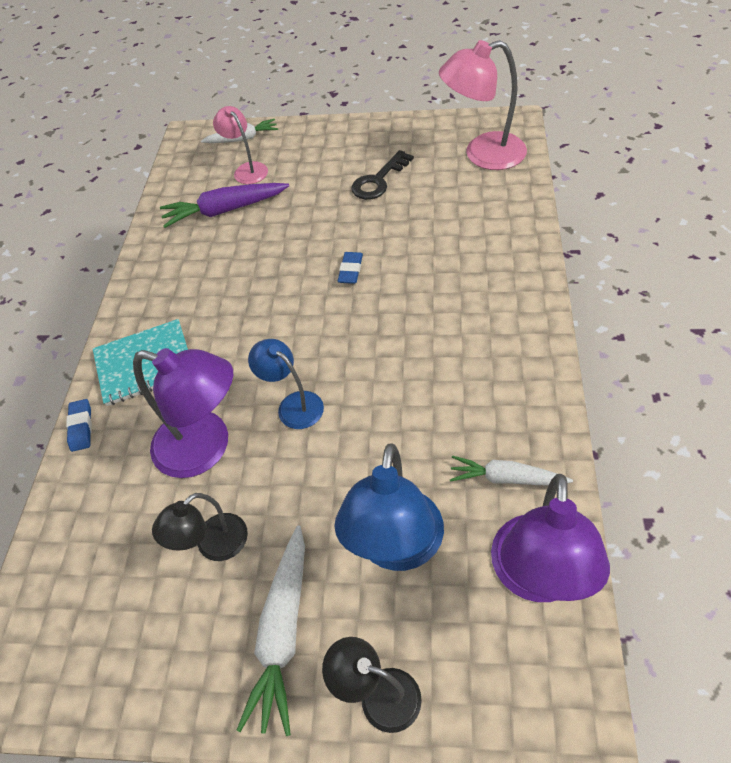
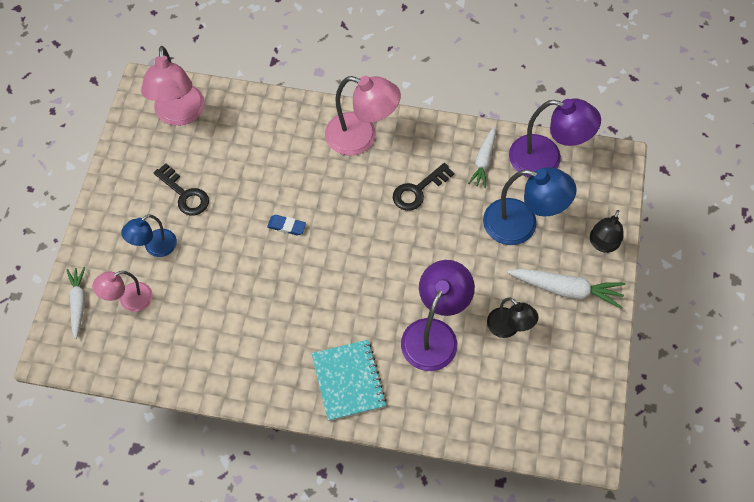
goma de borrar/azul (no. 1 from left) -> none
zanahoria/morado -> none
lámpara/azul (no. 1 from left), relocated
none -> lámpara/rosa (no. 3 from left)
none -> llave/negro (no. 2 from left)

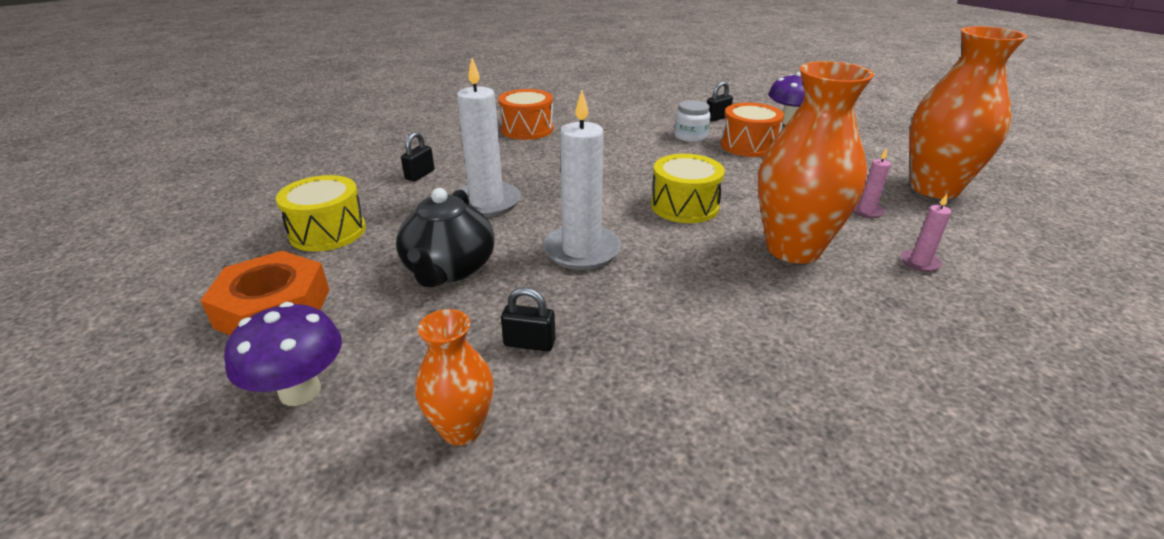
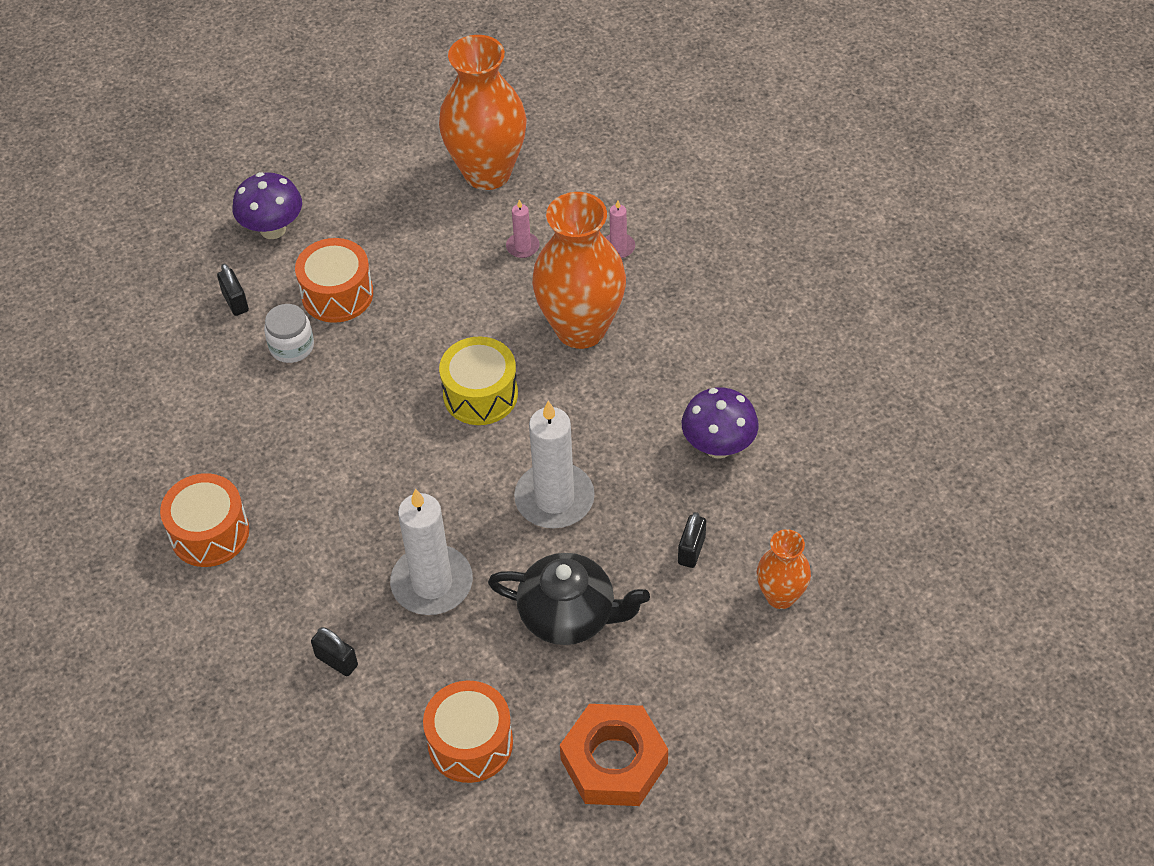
seta/morado (no. 1 from left in the first image) -> seta/morado (no. 2 from left), relocated
tambor/amarillo (no. 1 from left) -> tambor/naranja (no. 3 from left)

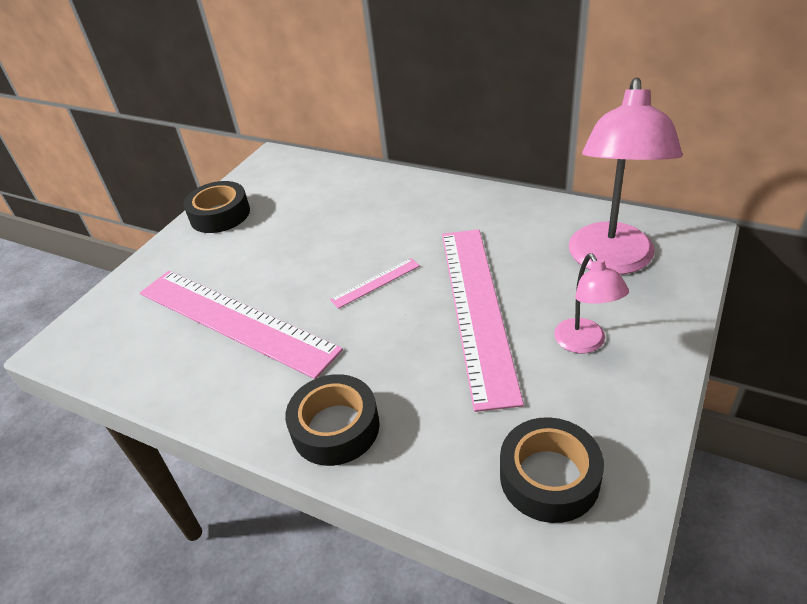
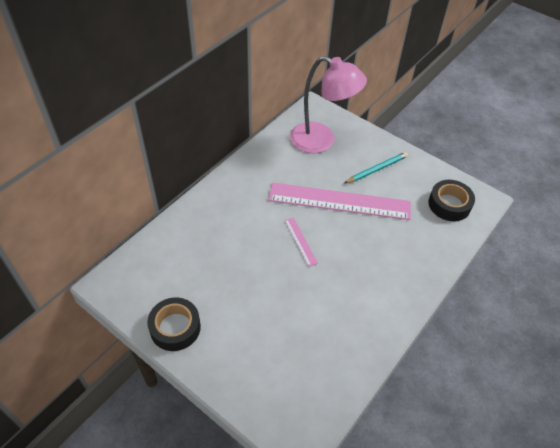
regla/rosa (no. 1 from left) -> none
cinta adhesiva/negro (no. 2 from left) -> none
lámpara/rosa (no. 1 from left) -> lápiz/turquesa

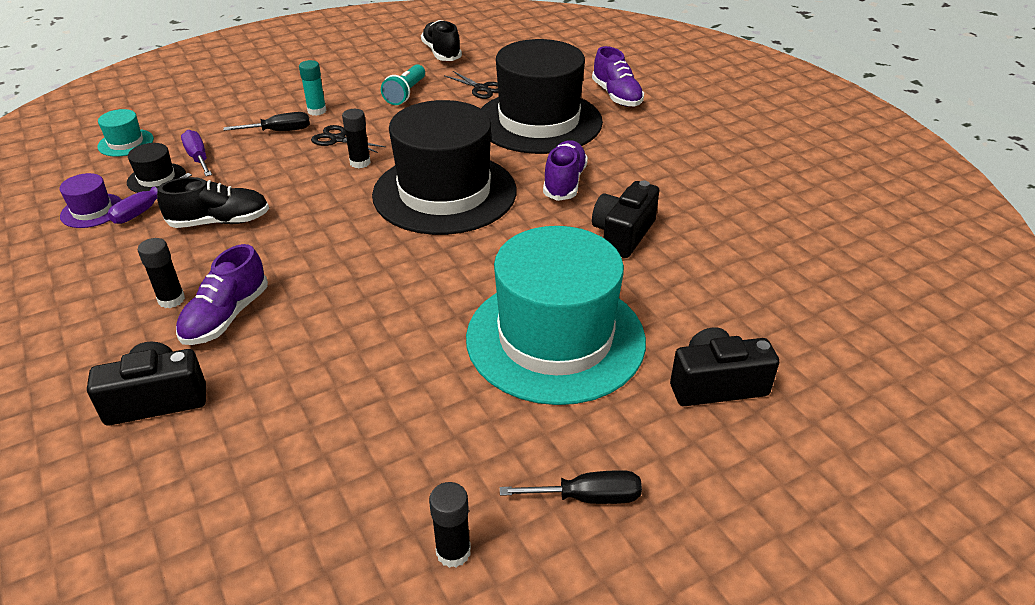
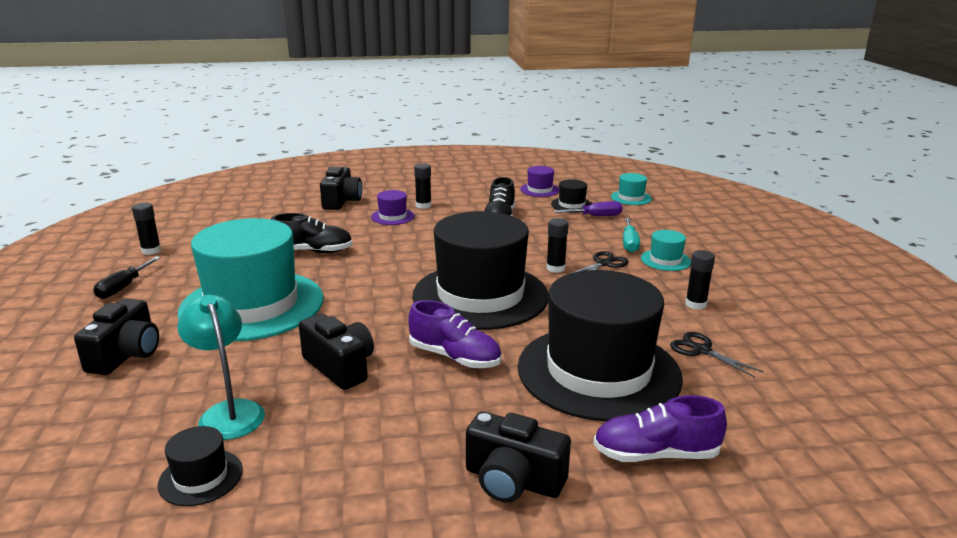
destornillador/morado (no. 1 from left) -> none
zapato/morado (no. 1 from left) -> sombrero/morado (no. 1 from left)
destornillador/negro (no. 1 from left) -> destornillador/turquesa
barra de pegamento/turquesa -> sombrero/turquesa (no. 3 from left)
lámpara de mano/turquesa -> barra de pegamento/negro (no. 4 from left)
zapato/negro (no. 2 from left in the first image) -> zapato/negro (no. 1 from left), relocated
tijeras/negro (no. 2 from left), 75 degrees clockwise
none -> sombrero/negro (no. 1 from left)
none -> lámpara/turquesa
none -> cámara/negro (no. 4 from left)

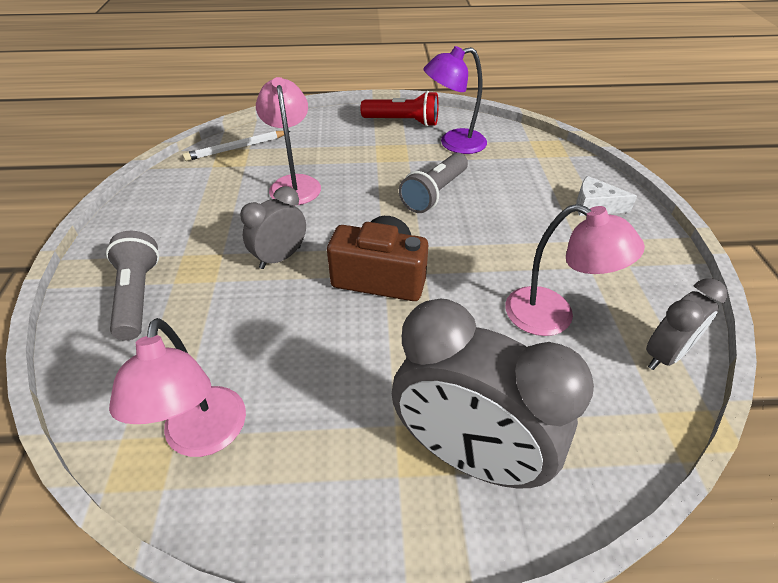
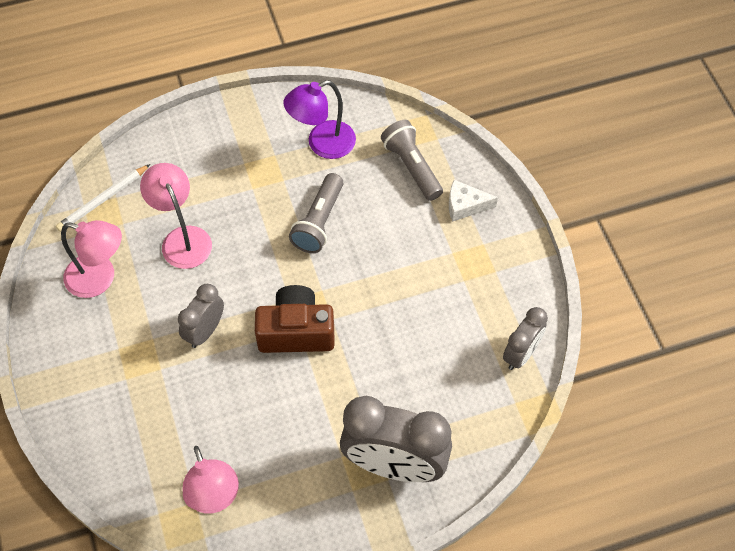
lámpara de mano/gris (no. 1 from left in the first image) -> lámpara de mano/gris (no. 2 from left), relocated
lámpara de mano/rojo -> none
lámpara/rosa (no. 3 from left in the first image) -> lámpara/rosa (no. 1 from left), relocated

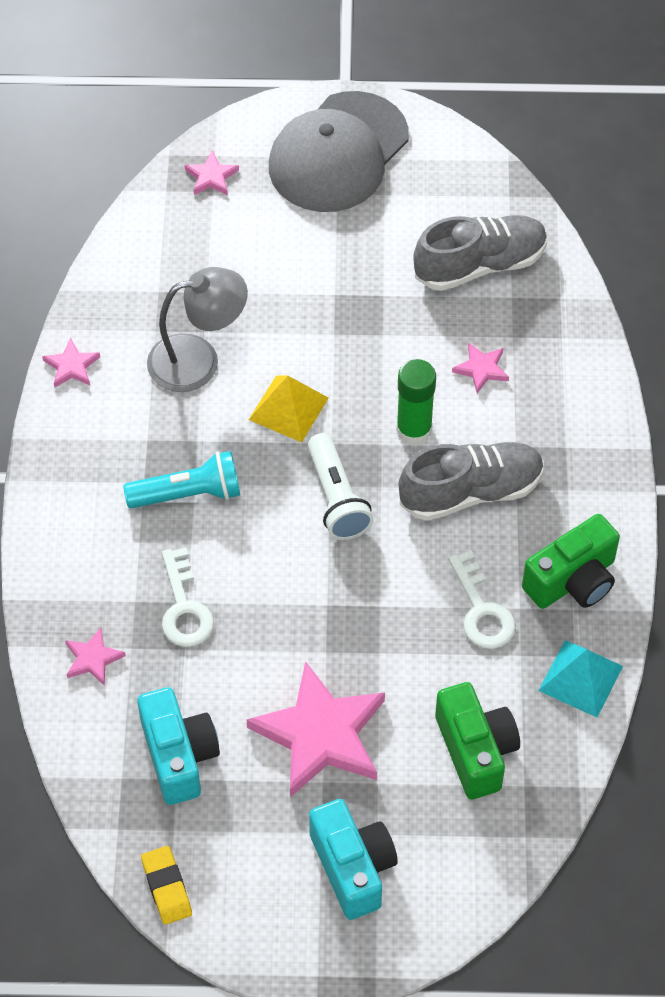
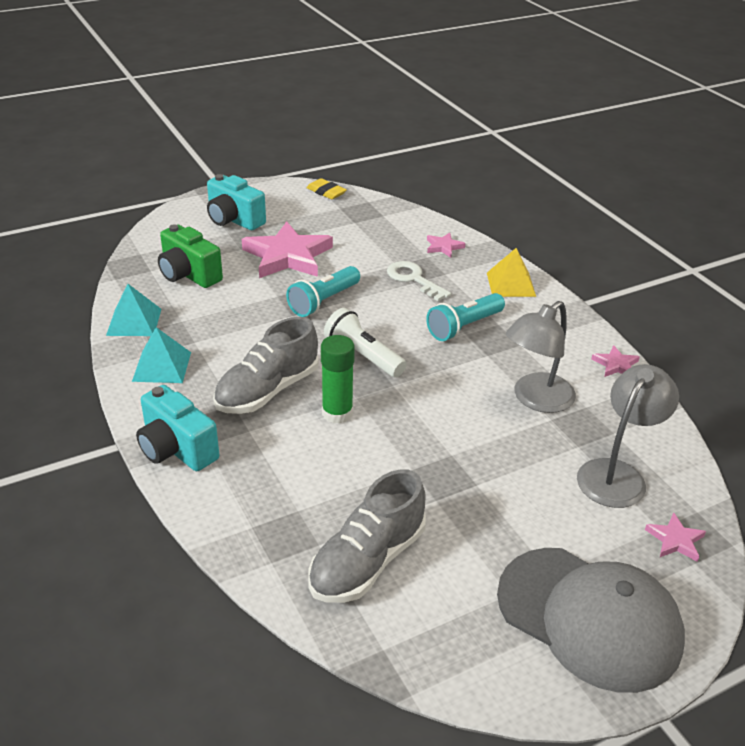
cámara/turquesa (no. 1 from left), relocated
pirámide/amarillo, relocated
gorra/gris, 120 degrees clockwise
llave/blanco (no. 2 from left) -> none
estrella/rosa (no. 5 from left) -> none
cámara/verde (no. 2 from left) -> pirámide/turquesa (no. 2 from left)
none -> lámpara de mano/turquesa (no. 1 from left)
none -> lámpara/gris (no. 2 from left)

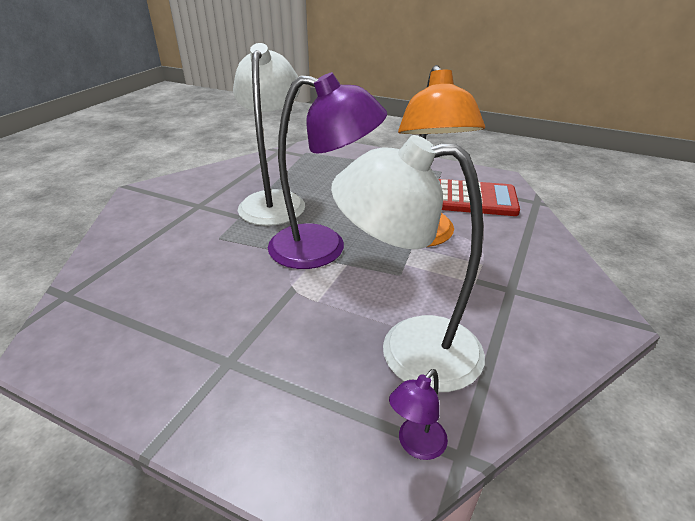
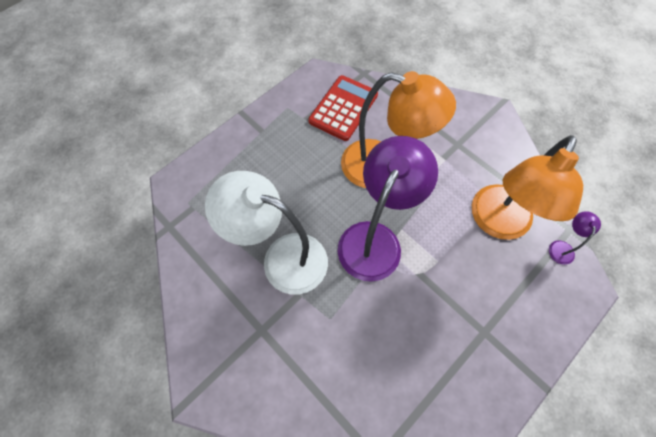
lámpara/blanco (no. 2 from left) -> lámpara/naranja (no. 2 from left)
lámpara/morado (no. 2 from left), 135 degrees counterclockwise

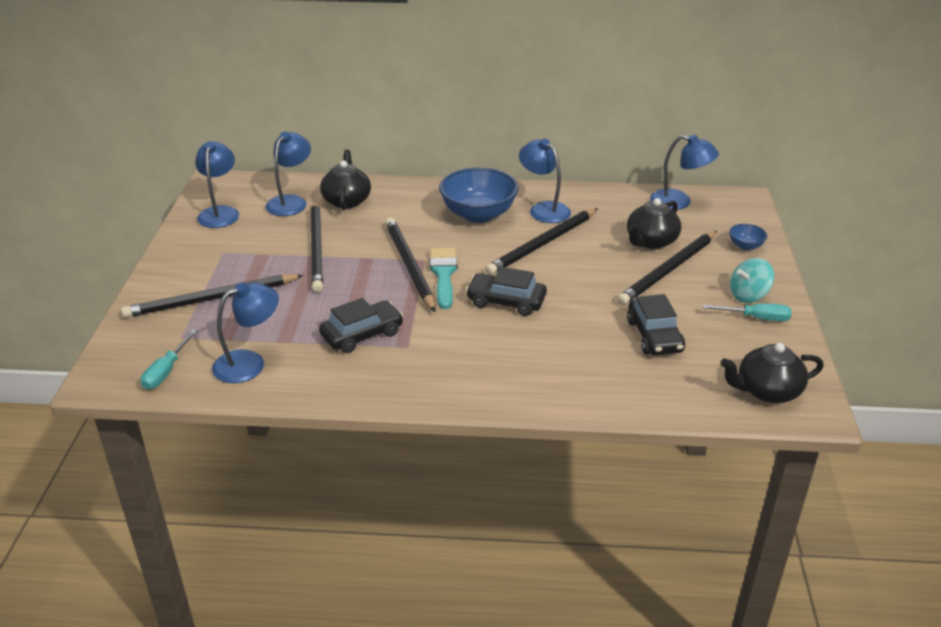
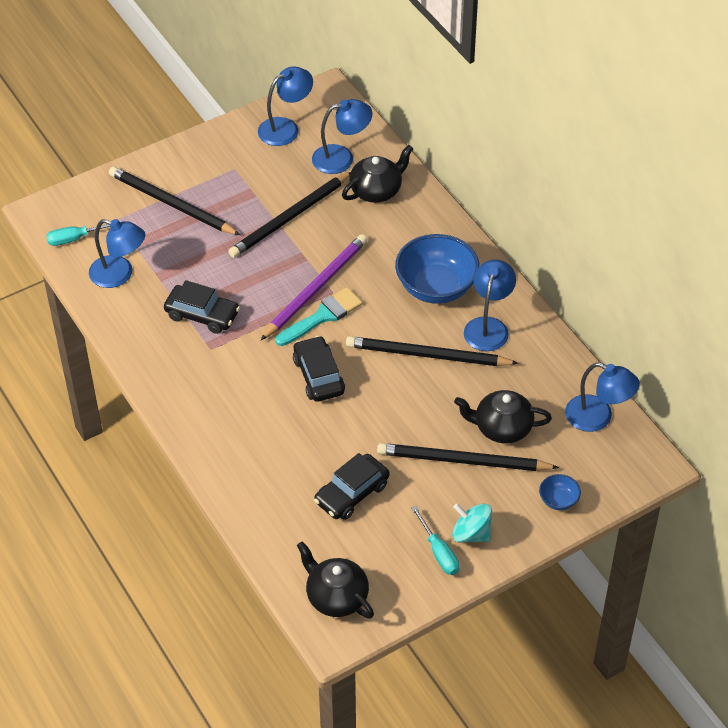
lápiz/negro (no. 3 from left) -> lápiz/morado
lámpara/azul (no. 5 from left), 45 degrees counterclockwise

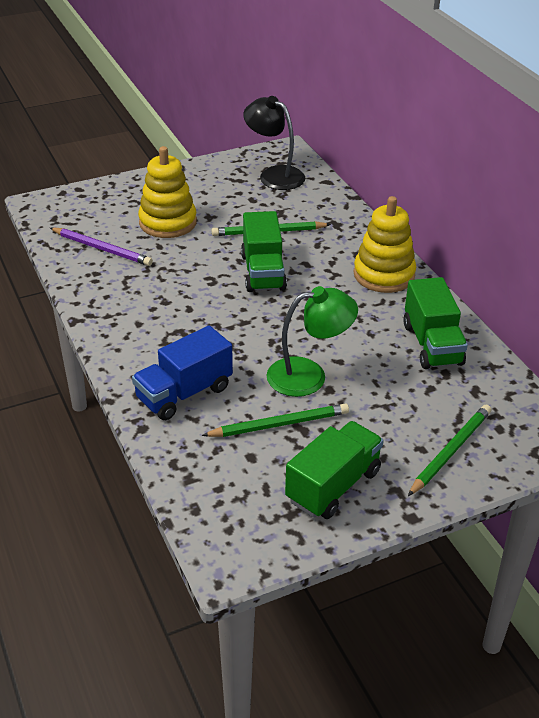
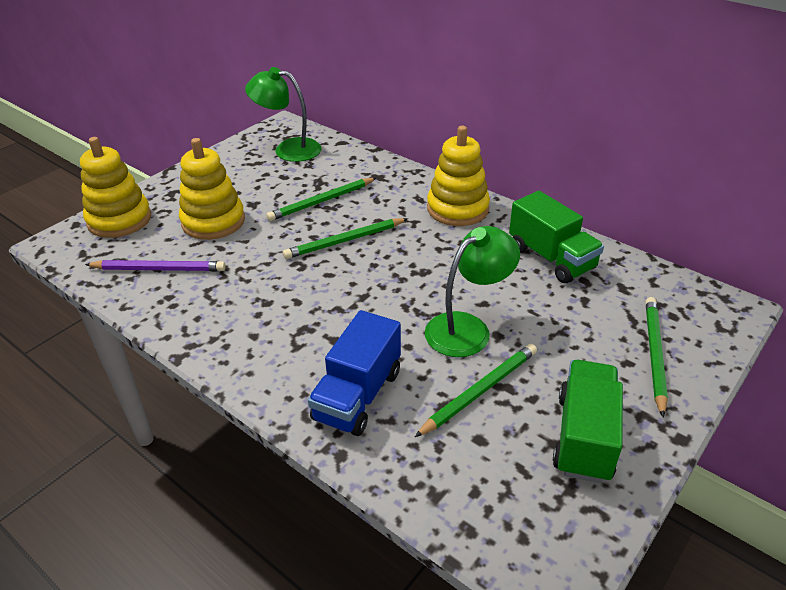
camión/verde (no. 1 from left) -> lápiz/verde (no. 2 from left)
lámpara/negro -> lámpara/verde (no. 1 from left)
none -> juguete apilable/amarillo (no. 1 from left)

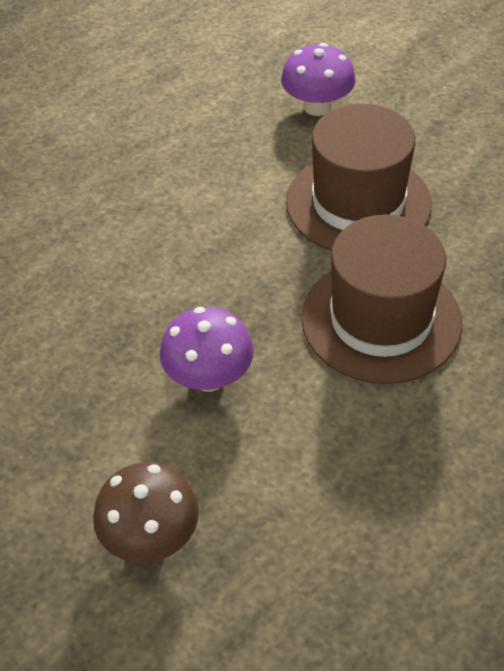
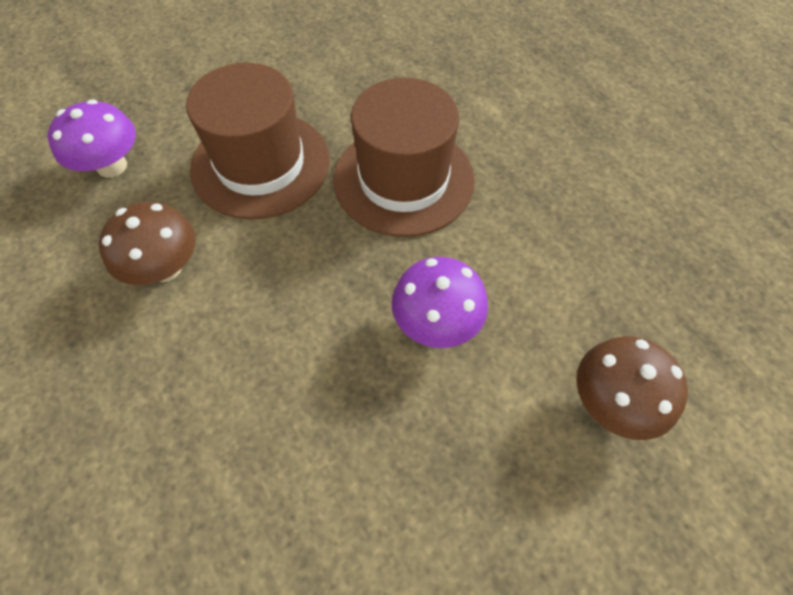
none -> seta/marrón (no. 1 from left)

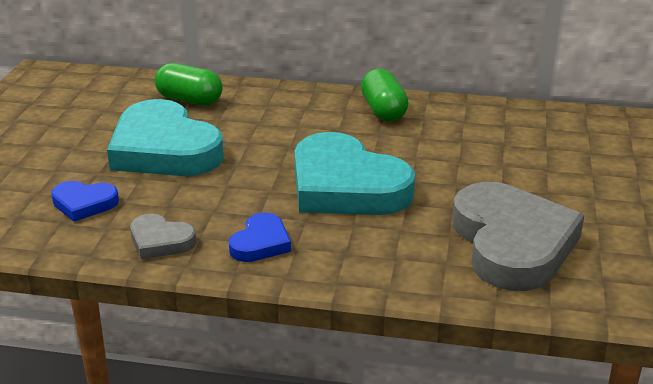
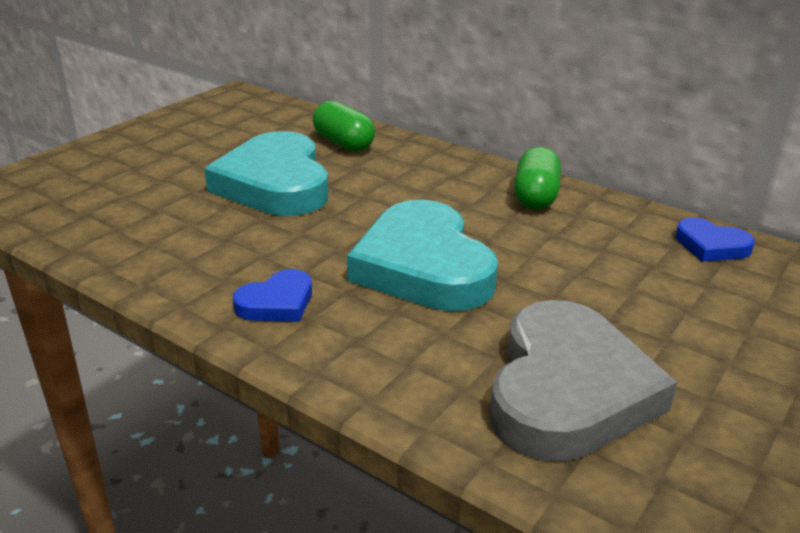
corazón/azul (no. 1 from left in the first image) -> corazón/azul (no. 2 from left), relocated
corazón/gris (no. 1 from left) -> none

